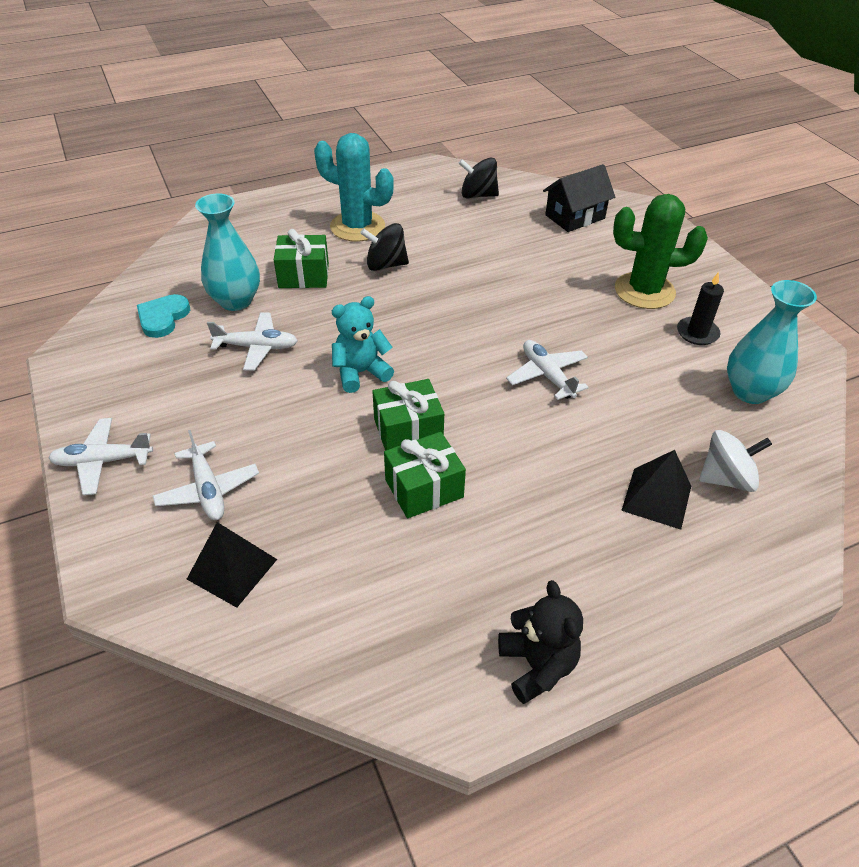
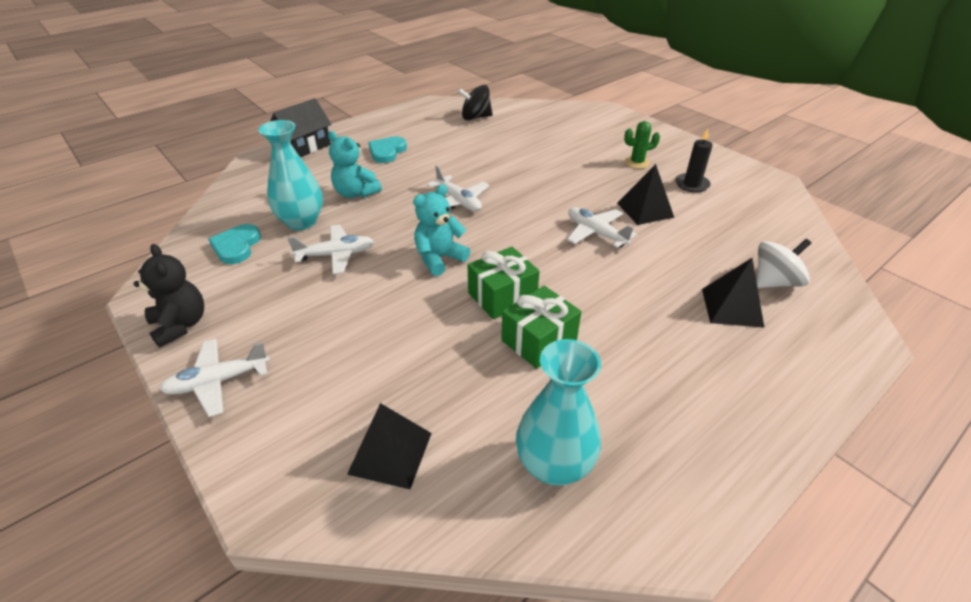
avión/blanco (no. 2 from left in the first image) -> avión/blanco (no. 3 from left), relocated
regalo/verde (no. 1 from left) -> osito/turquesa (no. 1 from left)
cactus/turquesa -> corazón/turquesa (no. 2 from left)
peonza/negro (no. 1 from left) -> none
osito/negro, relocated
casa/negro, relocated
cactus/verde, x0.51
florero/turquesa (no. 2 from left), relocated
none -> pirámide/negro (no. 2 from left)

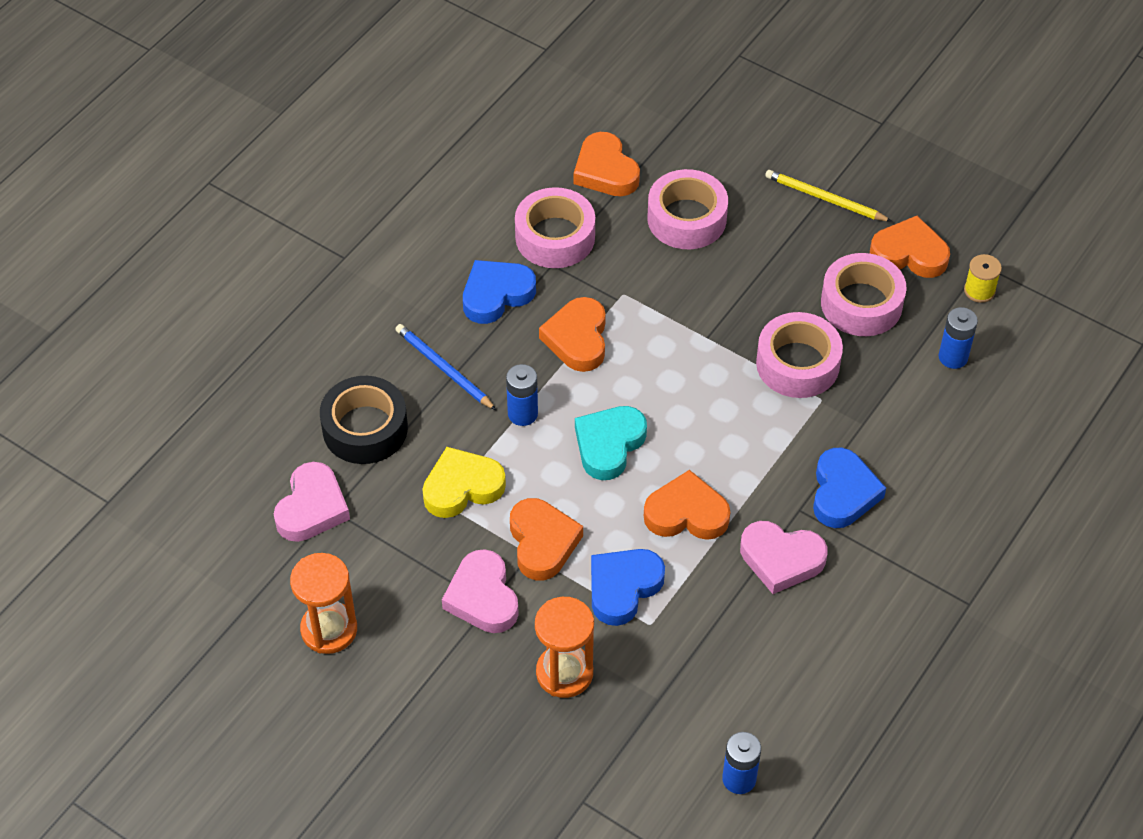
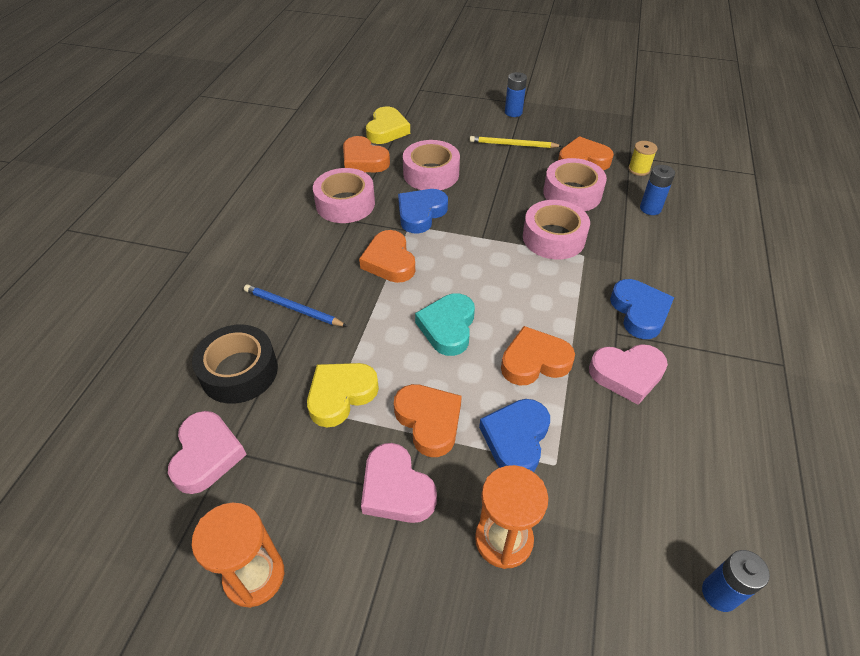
corazón/azul (no. 1 from left), relocated
pila/azul (no. 1 from left), relocated
none -> corazón/amarillo (no. 2 from left)

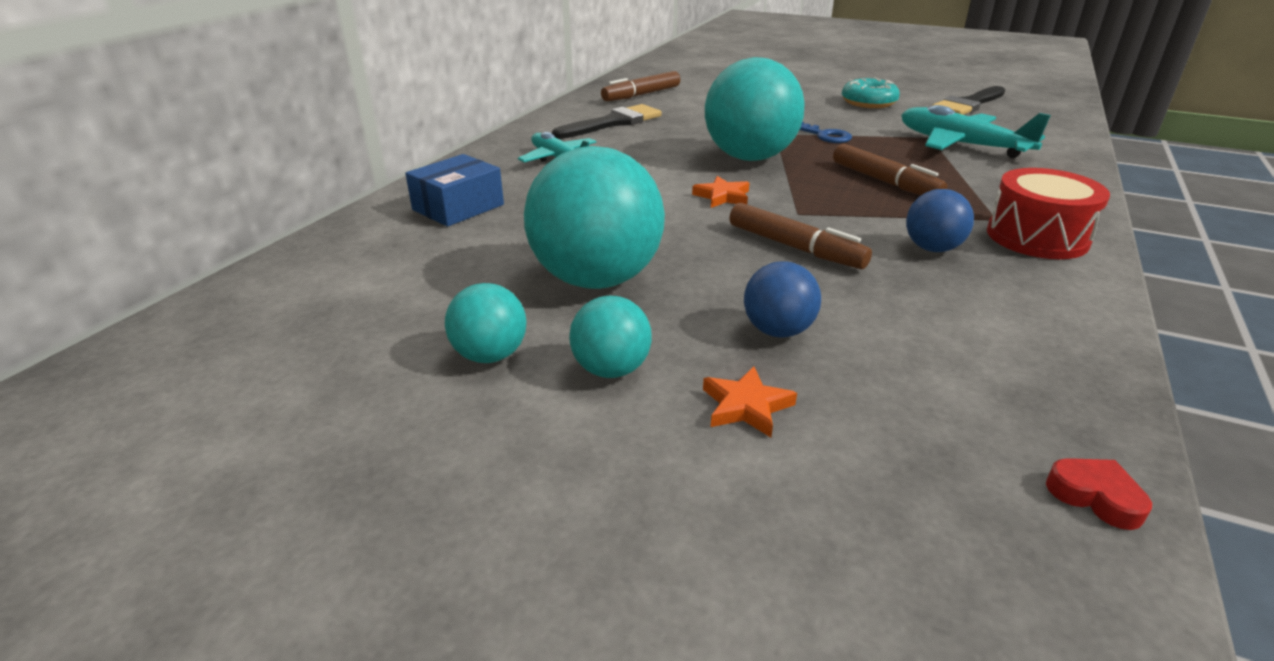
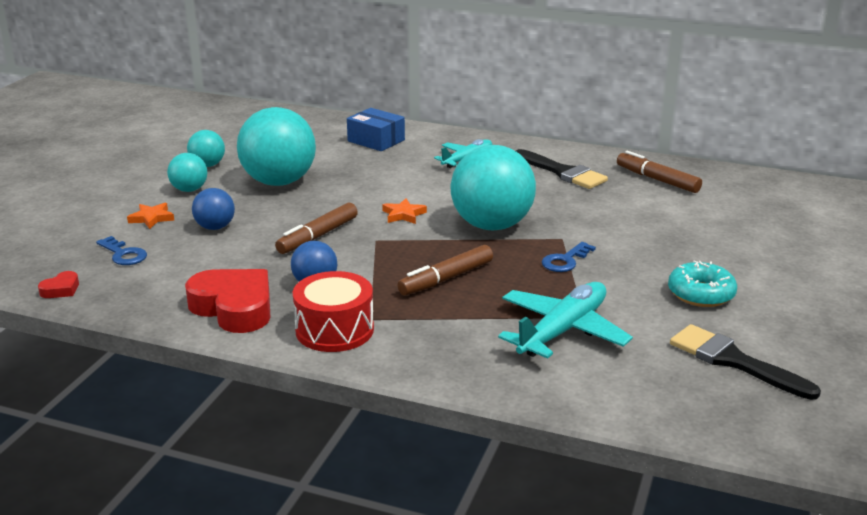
none -> llave/azul (no. 1 from left)
none -> corazón/rojo (no. 2 from left)

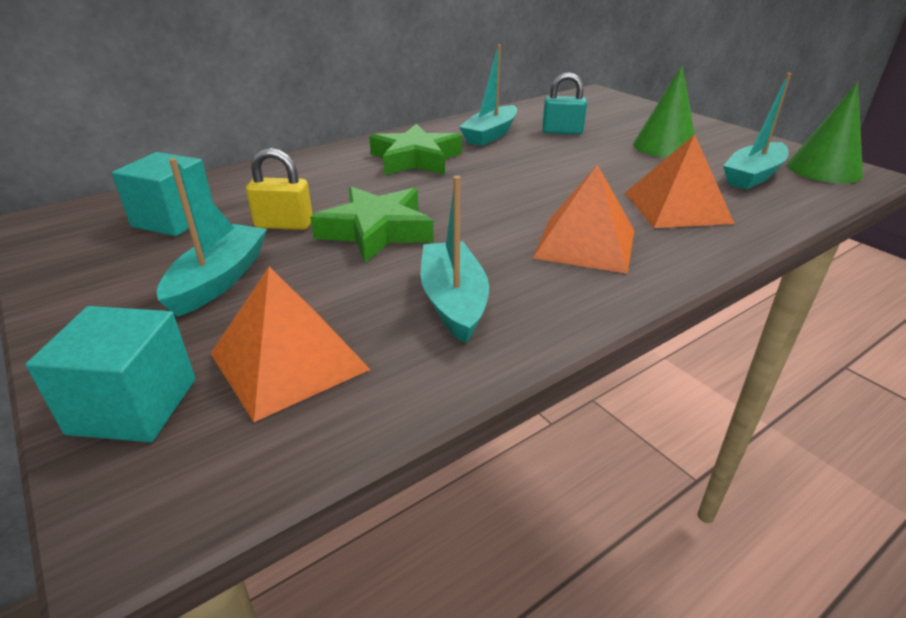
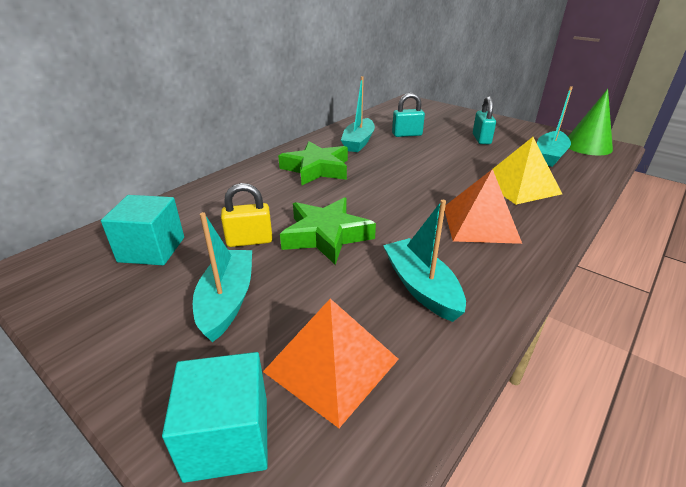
pirámide/naranja (no. 3 from left) -> pirámide/amarillo
cono/verde (no. 1 from left) -> candado/turquesa (no. 2 from left)

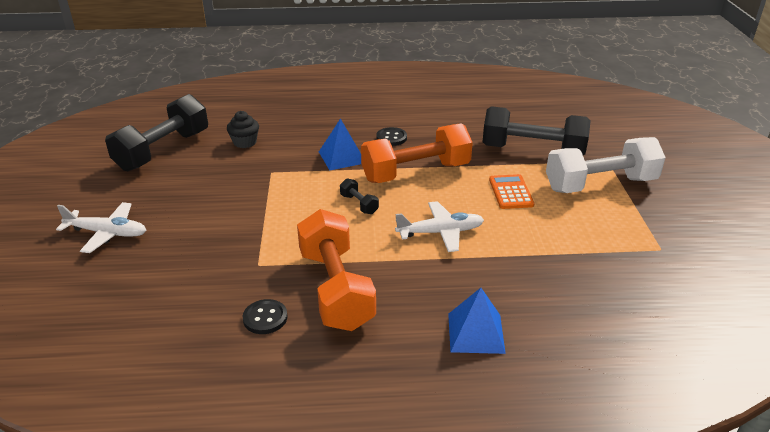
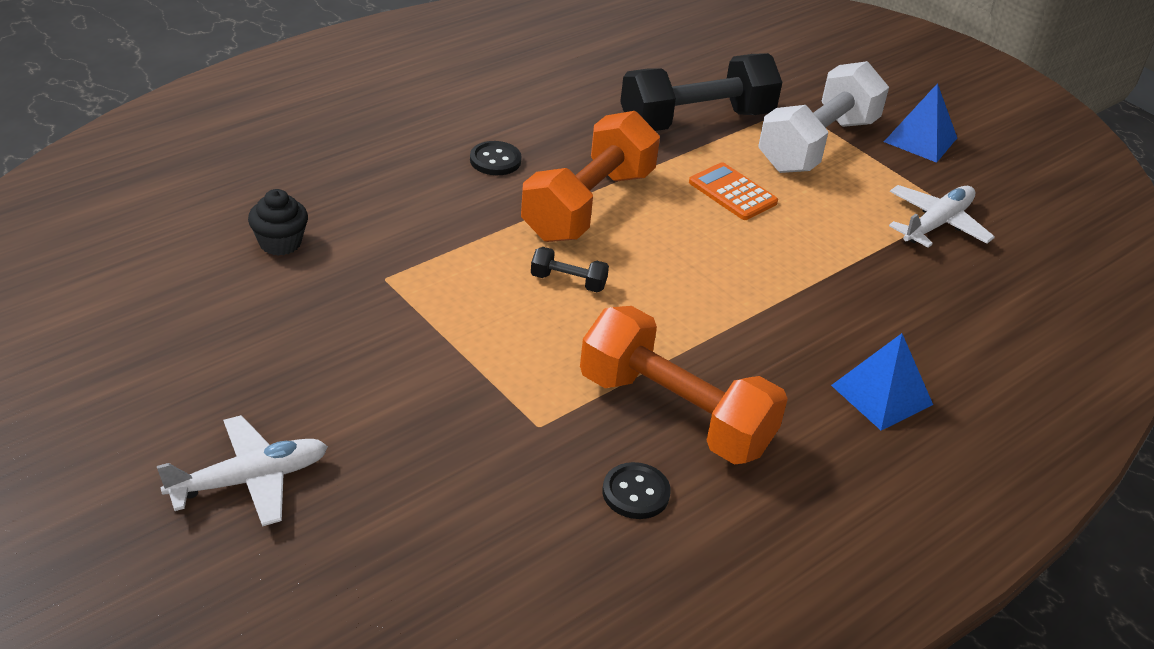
mancuerna/negro (no. 1 from left) -> none
pirámide/azul (no. 1 from left in the first image) -> pirámide/azul (no. 2 from left), relocated
avión/blanco (no. 2 from left), relocated

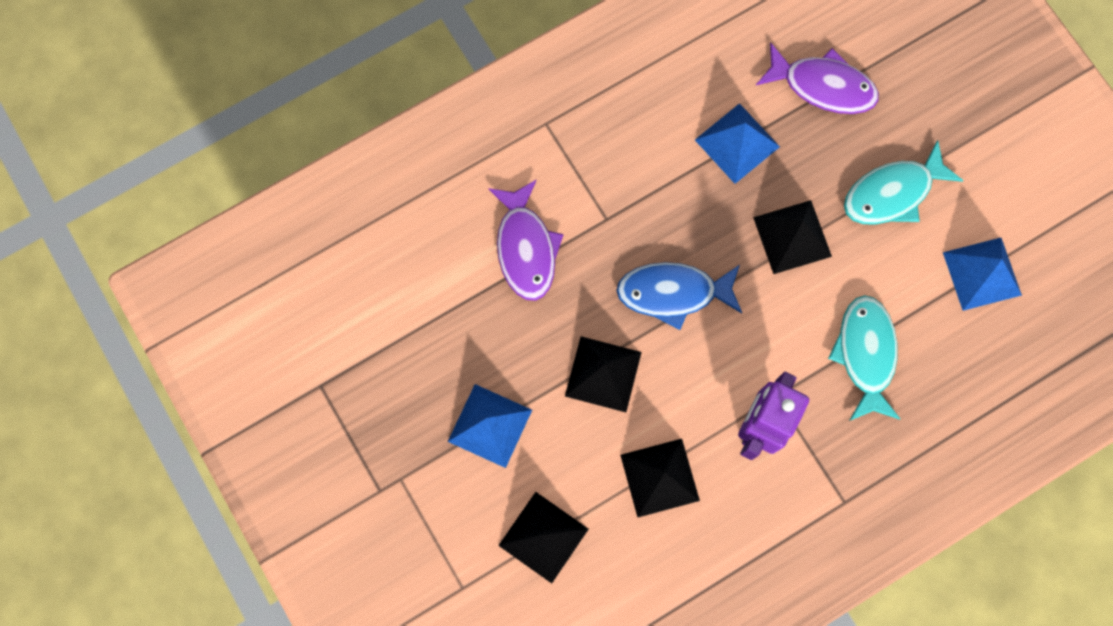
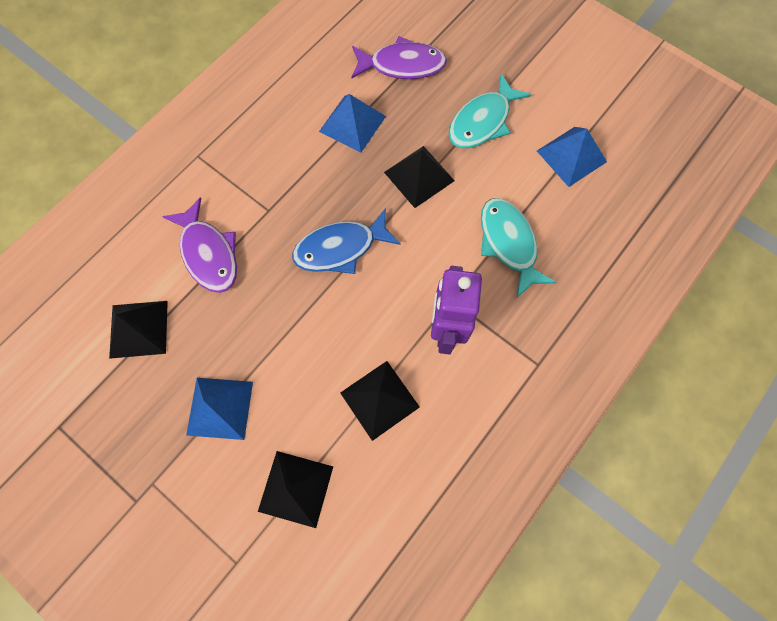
pirámide/negro (no. 2 from left in the first image) -> pirámide/negro (no. 1 from left), relocated

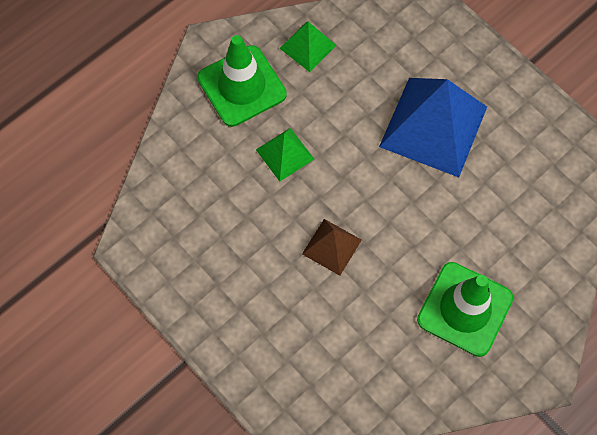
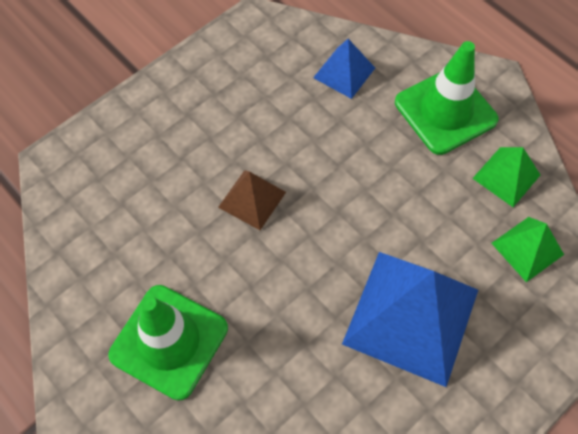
pirámide/verde (no. 1 from left in the first image) -> pirámide/verde (no. 2 from left), relocated
none -> pirámide/azul (no. 1 from left)

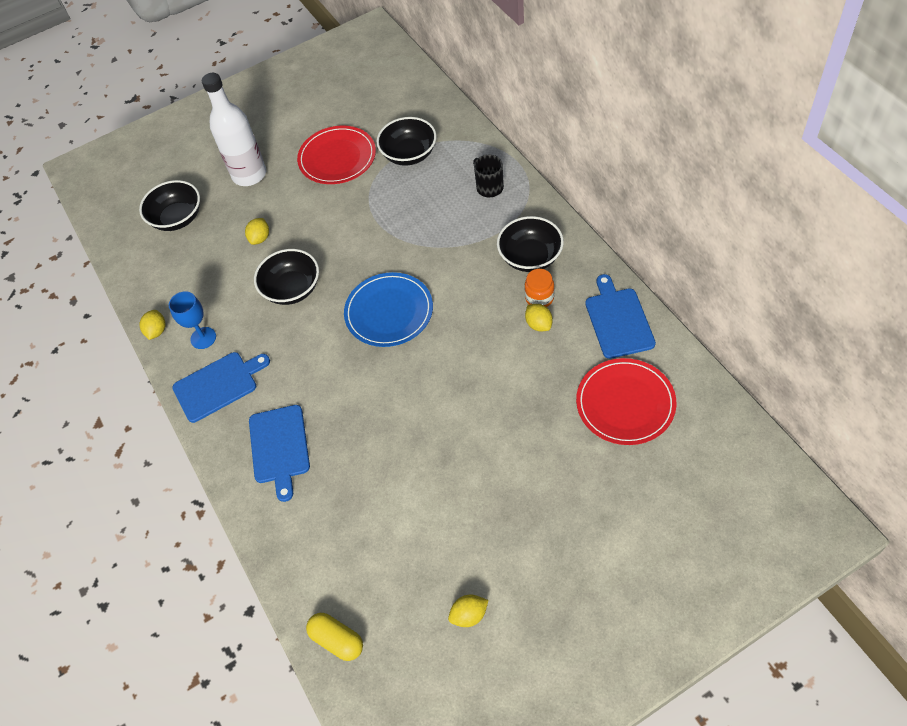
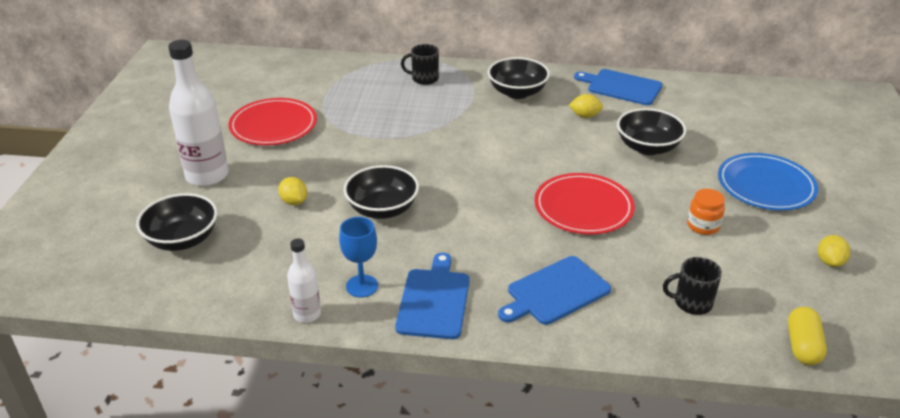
limón/amarillo (no. 1 from left) -> botella/blanco (no. 2 from left)
tabla de cortar/azul (no. 2 from left), 120 degrees clockwise
cápsula/amarillo, 60 degrees counterclockwise
plato/azul, relocated
cuenco/negro (no. 3 from left in the first image) -> cuenco/negro (no. 4 from left), relocated
tarro/naranja, relocated
plato/rojo (no. 2 from left), relocated
none -> taza/negro (no. 2 from left)

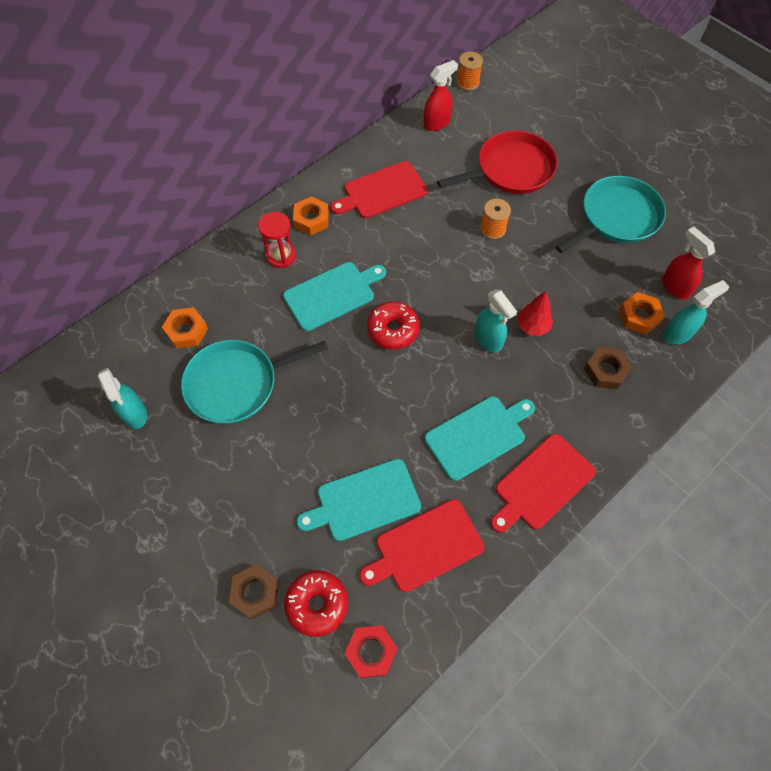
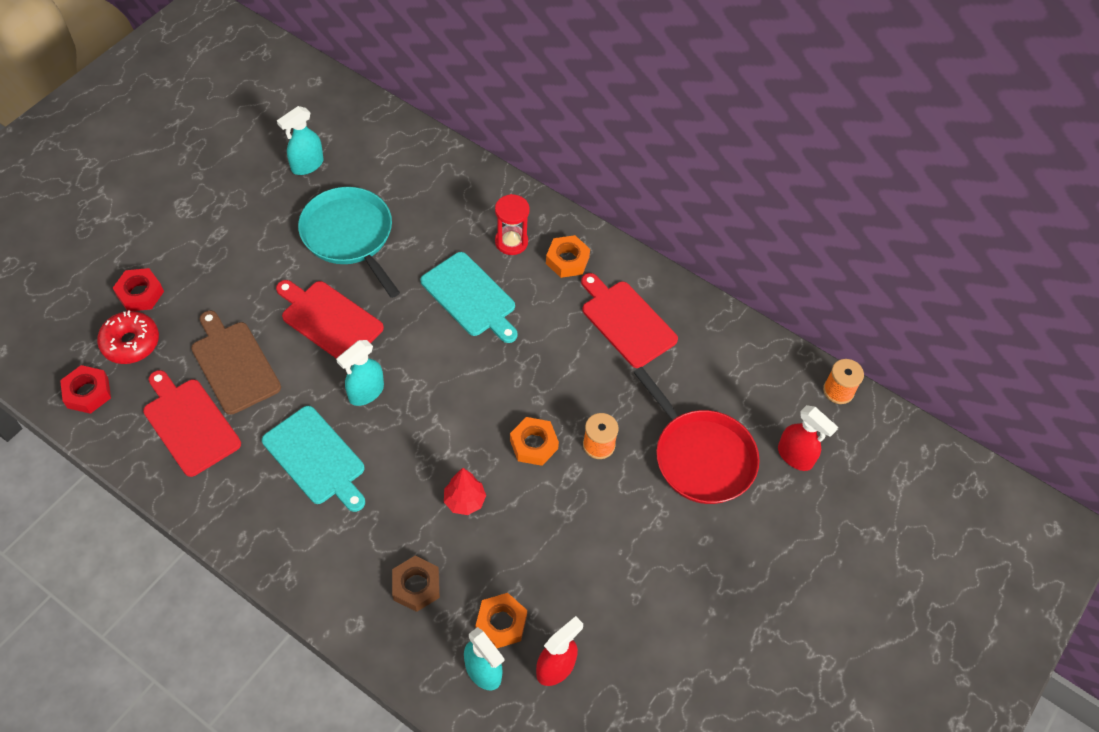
tuerca/naranja (no. 1 from left in the first image) -> tuerca/naranja (no. 2 from left), relocated
tuerca/marrón (no. 1 from left) -> tuerca/rojo (no. 2 from left)
tabla de cortar/turquesa (no. 2 from left) -> tabla de cortar/marrón
rosquilla/rojo (no. 2 from left) -> none
pulverizador/rojo (no. 1 from left in the first image) -> pulverizador/rojo (no. 2 from left), relocated
pulverizador/turquesa (no. 2 from left), relocated
tabla de cortar/rojo (no. 3 from left in the first image) -> tabla de cortar/rojo (no. 2 from left), relocated
sartén/turquesa (no. 2 from left) -> none

